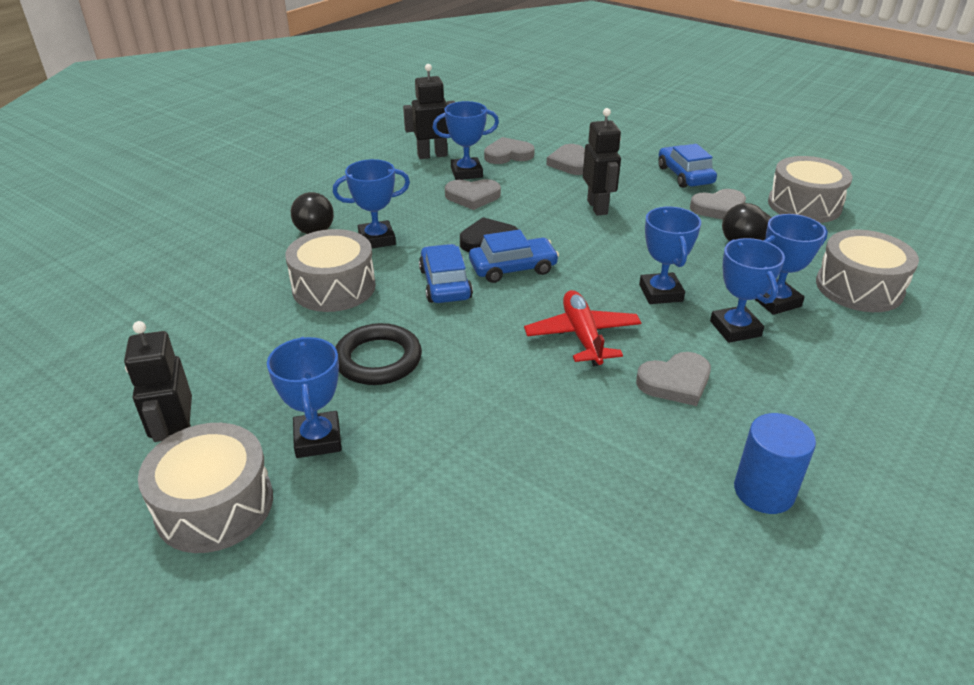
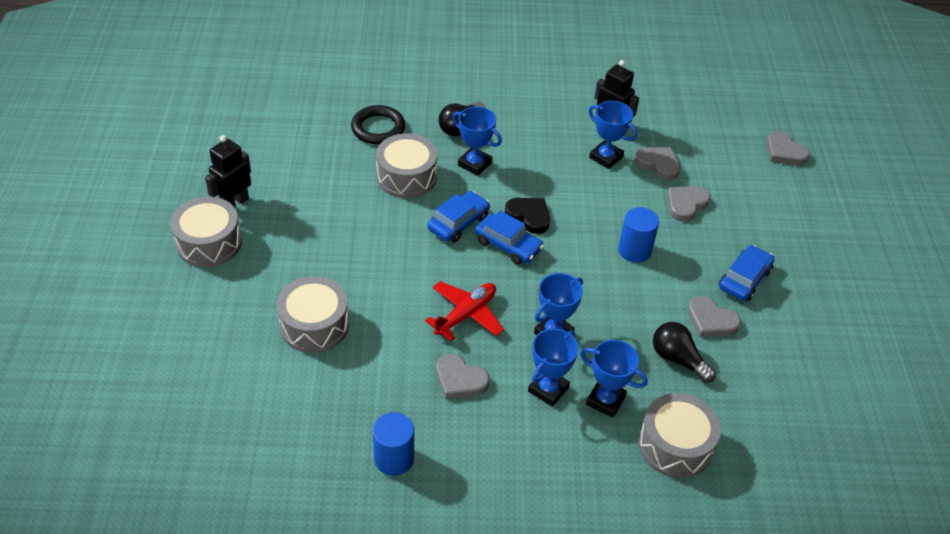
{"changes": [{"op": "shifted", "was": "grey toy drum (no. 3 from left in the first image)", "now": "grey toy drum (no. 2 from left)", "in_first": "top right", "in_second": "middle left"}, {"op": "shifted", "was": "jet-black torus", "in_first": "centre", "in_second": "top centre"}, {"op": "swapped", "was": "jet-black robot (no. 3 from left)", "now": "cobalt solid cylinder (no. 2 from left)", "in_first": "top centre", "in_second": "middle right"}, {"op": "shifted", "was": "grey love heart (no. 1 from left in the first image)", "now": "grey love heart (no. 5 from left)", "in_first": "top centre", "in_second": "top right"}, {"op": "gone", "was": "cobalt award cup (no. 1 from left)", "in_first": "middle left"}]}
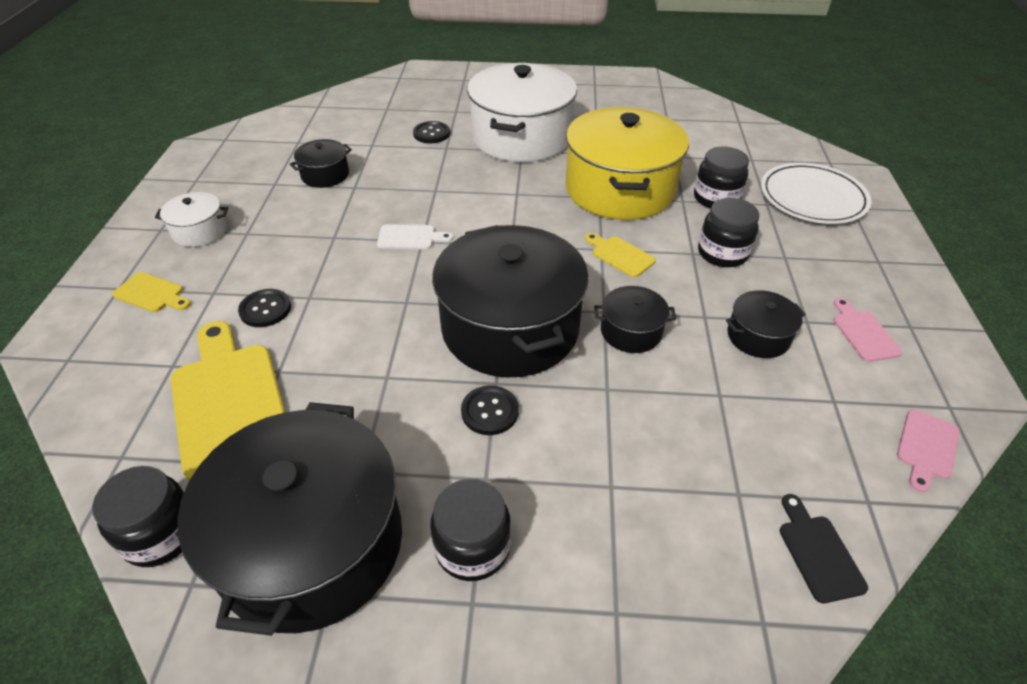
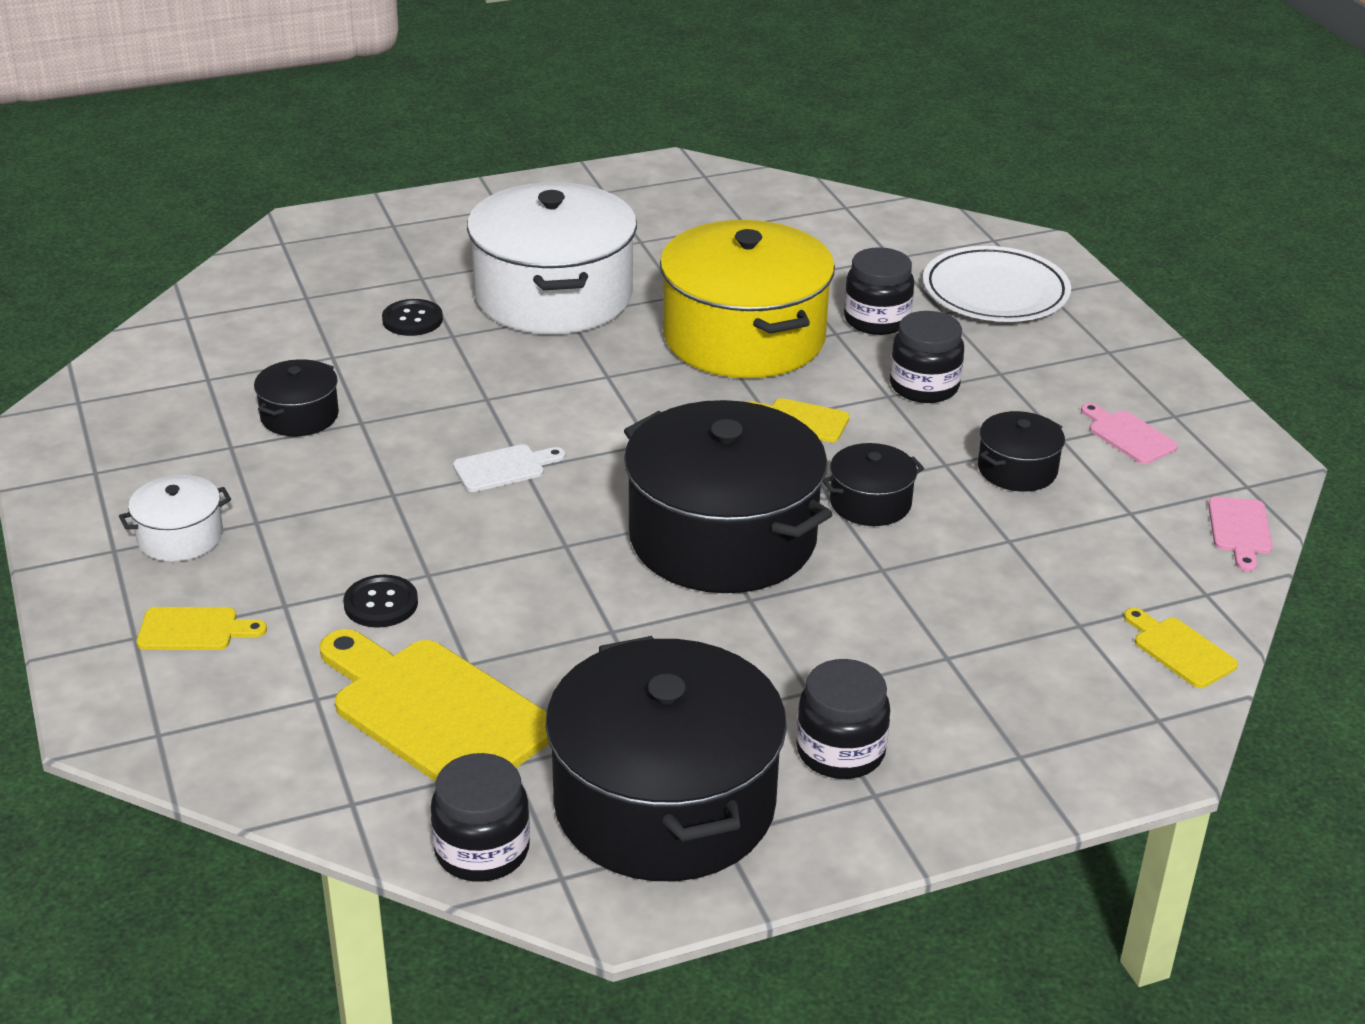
{"changes": [{"op": "repainted", "was": "jet-black cutting board", "now": "yellow cutting board (no. 4 from left)", "in_first": "bottom right", "in_second": "middle right"}, {"op": "gone", "was": "jet-black shirt button (no. 3 from left)", "in_first": "centre"}]}
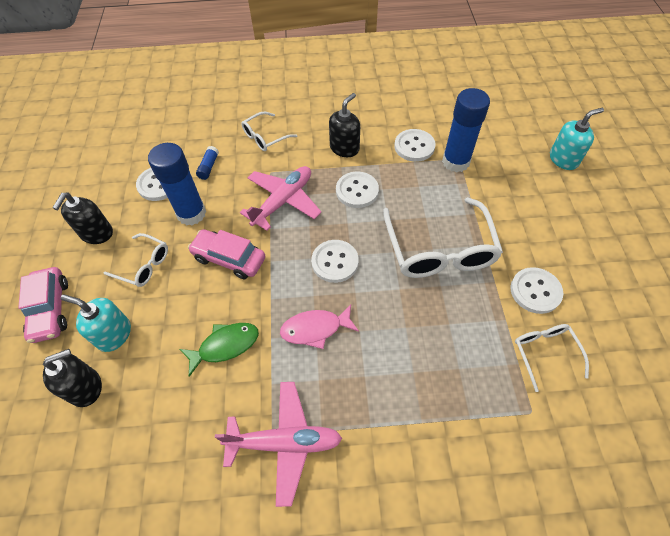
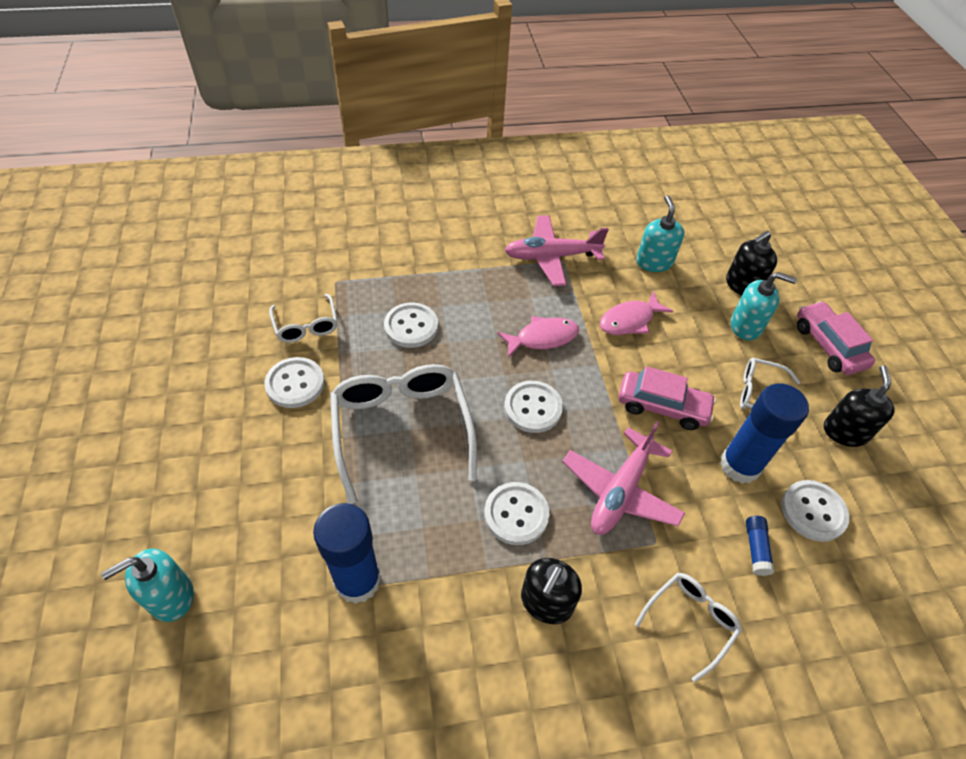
{"changes": [{"op": "shifted", "was": "snow-white shirt button (no. 4 from left in the first image)", "now": "snow-white shirt button (no. 2 from left)", "in_first": "top centre", "in_second": "centre"}, {"op": "repainted", "was": "green fish figure", "now": "rosy fish figure (no. 2 from left)", "in_first": "middle left", "in_second": "centre"}, {"op": "new", "now": "teal soap pump (no. 2 from left)", "in_second": "top right"}]}
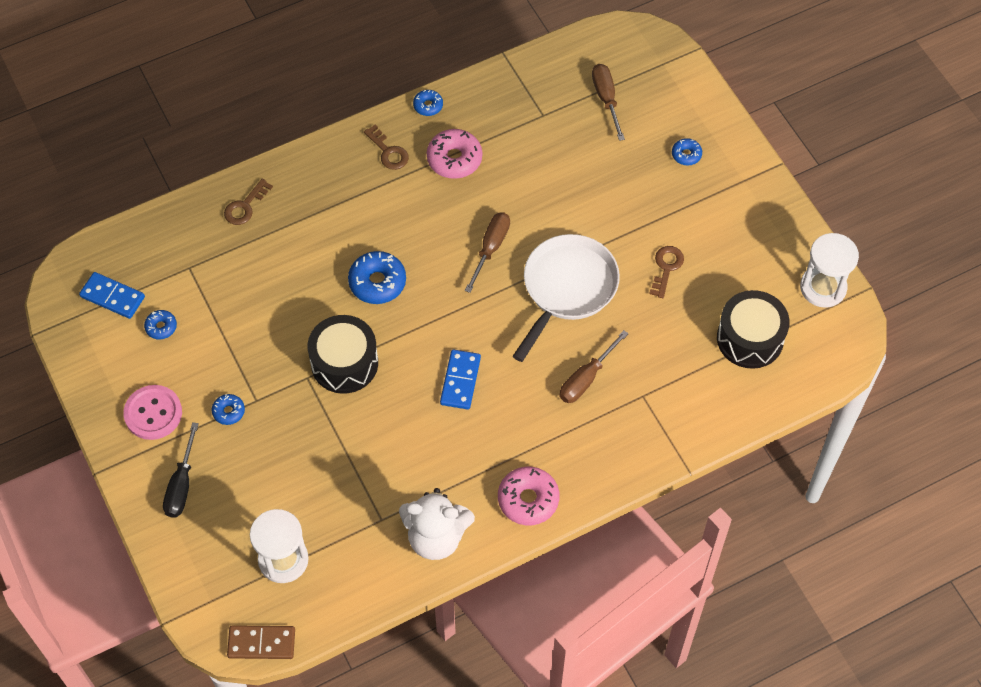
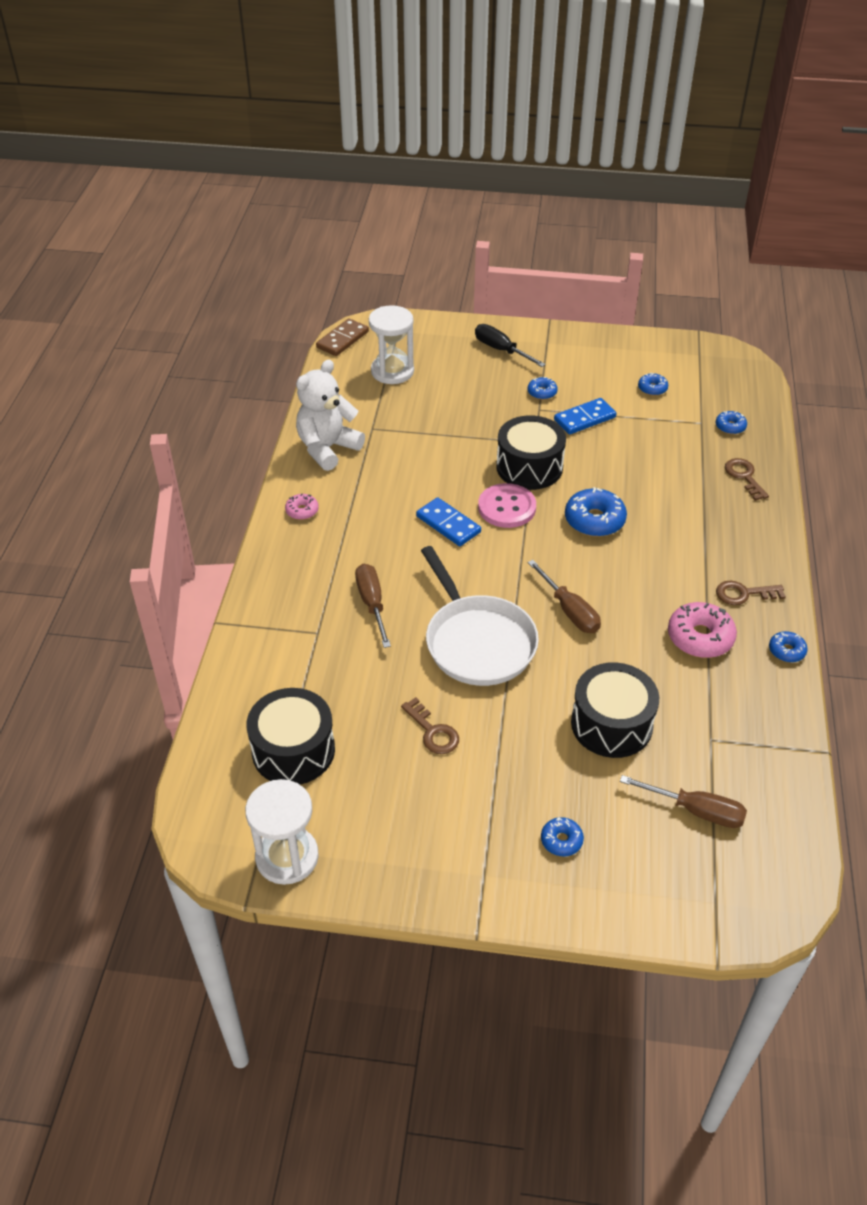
{"changes": [{"op": "scaled", "was": "rosy glazed donut (no. 2 from left in the first image)", "in_first": "bottom centre", "in_second": "centre", "ratio": 0.55}, {"op": "shifted", "was": "rosy shirt button", "in_first": "middle left", "in_second": "centre"}, {"op": "shifted", "was": "cobalt domino piece (no. 1 from left in the first image)", "now": "cobalt domino piece (no. 2 from left)", "in_first": "middle left", "in_second": "middle right"}, {"op": "new", "now": "jet-black toy drum (no. 3 from left)", "in_second": "middle right"}, {"op": "new", "now": "cobalt glazed donut (no. 5 from left)", "in_second": "middle right"}]}
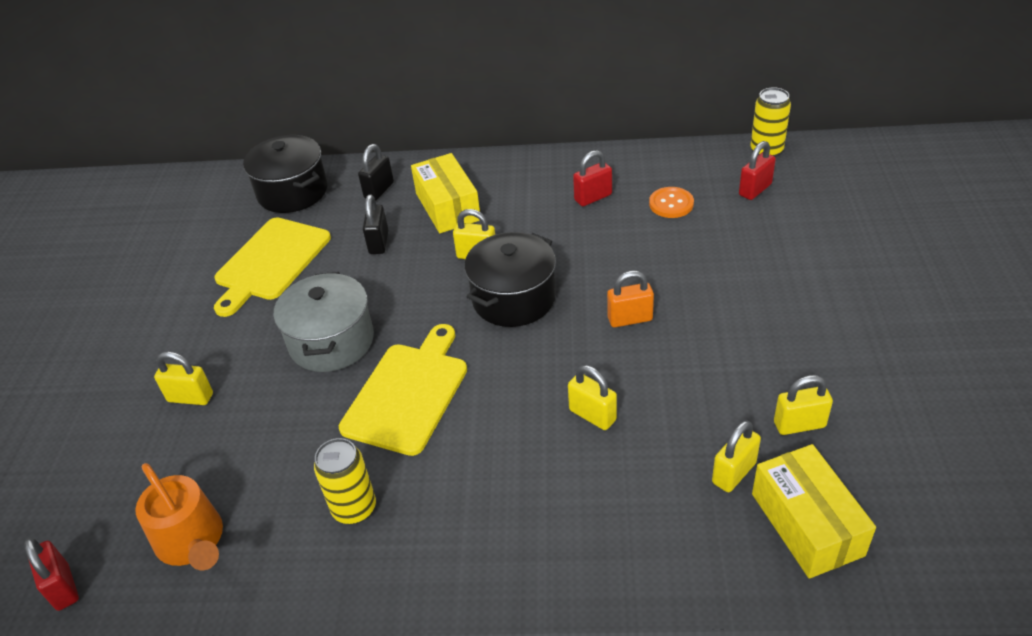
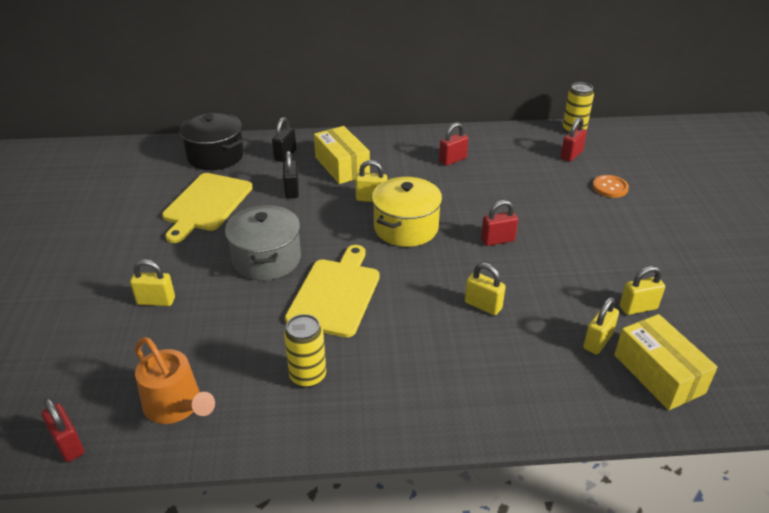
{"changes": [{"op": "repainted", "was": "jet-black cooking pot (no. 2 from left)", "now": "yellow cooking pot", "in_first": "centre", "in_second": "centre"}, {"op": "repainted", "was": "orange-coloured lock", "now": "scarlet lock (no. 3 from left)", "in_first": "centre", "in_second": "centre"}, {"op": "shifted", "was": "orange-coloured shirt button", "in_first": "top centre", "in_second": "middle right"}]}
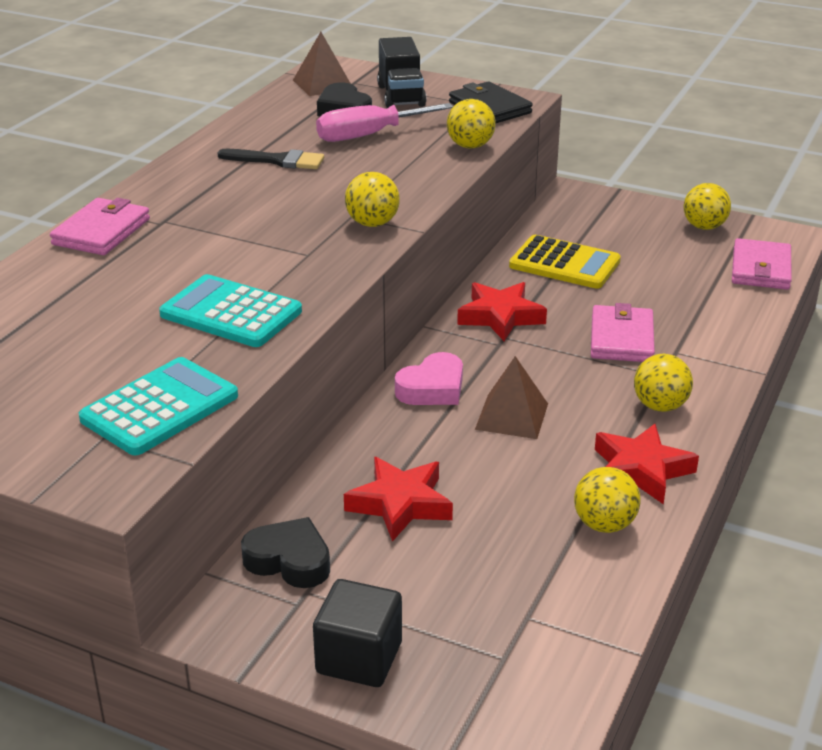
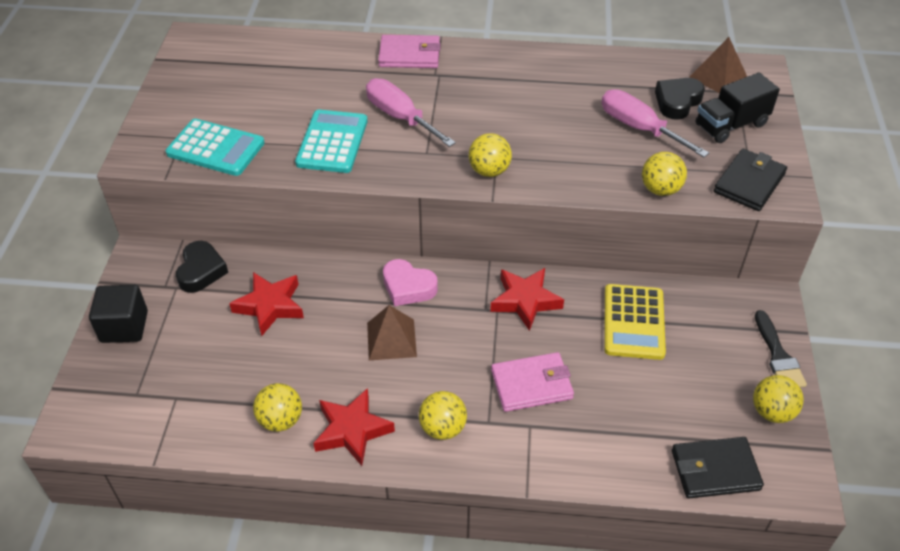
{"changes": [{"op": "new", "now": "rosy screwdriver (no. 1 from left)", "in_second": "top centre"}, {"op": "repainted", "was": "rosy card wallet (no. 3 from left)", "now": "jet-black card wallet (no. 1 from left)", "in_first": "middle right", "in_second": "bottom right"}, {"op": "shifted", "was": "jet-black brush", "in_first": "top left", "in_second": "middle right"}]}
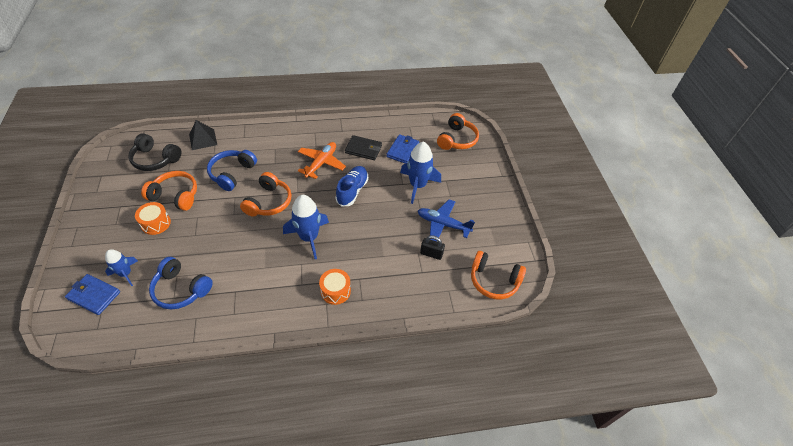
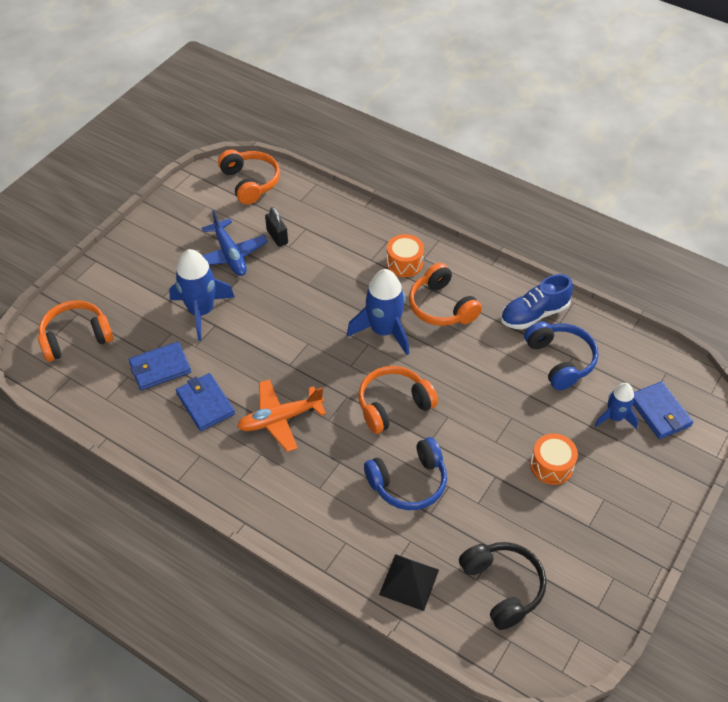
{"changes": [{"op": "repainted", "was": "jet-black card wallet", "now": "cobalt card wallet (no. 2 from left)", "in_first": "top centre", "in_second": "middle left"}, {"op": "shifted", "was": "orange-coloured headset (no. 1 from left in the first image)", "now": "orange-coloured headset (no. 4 from left)", "in_first": "middle left", "in_second": "centre"}, {"op": "shifted", "was": "cobalt shoe", "in_first": "centre", "in_second": "middle right"}]}
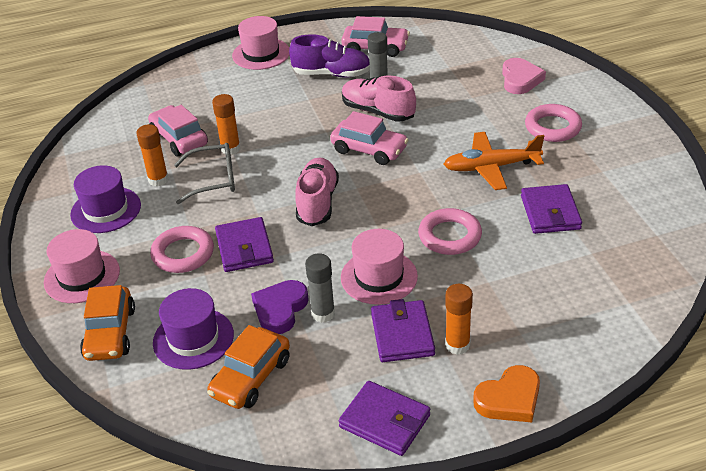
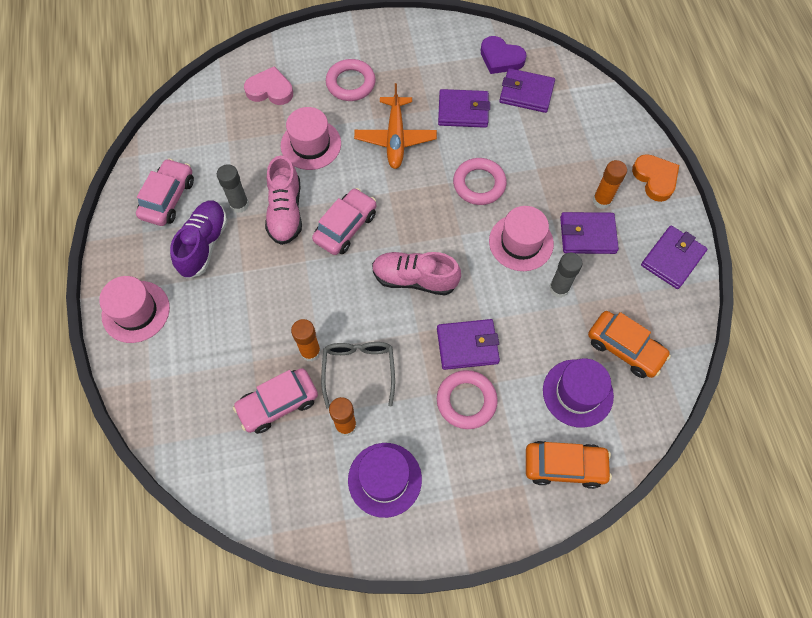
{"changes": [{"op": "rotated", "was": "rosy shoe (no. 2 from left in the first image)", "in_first": "top centre", "in_second": "top centre", "clockwise": -45}, {"op": "shifted", "was": "rosy top hat (no. 1 from left in the first image)", "now": "rosy top hat (no. 2 from left)", "in_first": "middle left", "in_second": "top centre"}, {"op": "shifted", "was": "purple love heart", "in_first": "centre", "in_second": "top centre"}, {"op": "new", "now": "purple card wallet (no. 3 from left)", "in_second": "top centre"}]}
